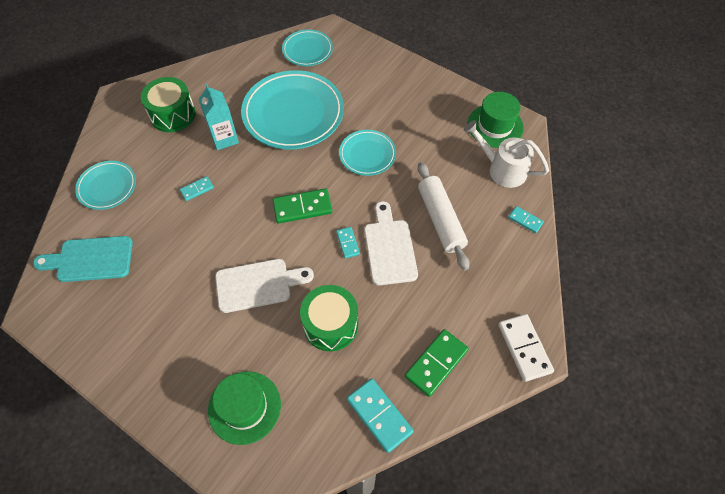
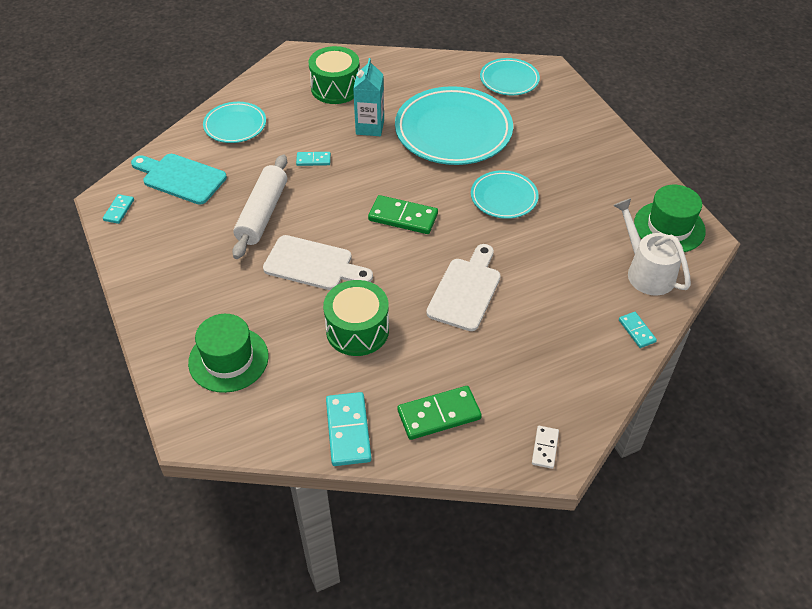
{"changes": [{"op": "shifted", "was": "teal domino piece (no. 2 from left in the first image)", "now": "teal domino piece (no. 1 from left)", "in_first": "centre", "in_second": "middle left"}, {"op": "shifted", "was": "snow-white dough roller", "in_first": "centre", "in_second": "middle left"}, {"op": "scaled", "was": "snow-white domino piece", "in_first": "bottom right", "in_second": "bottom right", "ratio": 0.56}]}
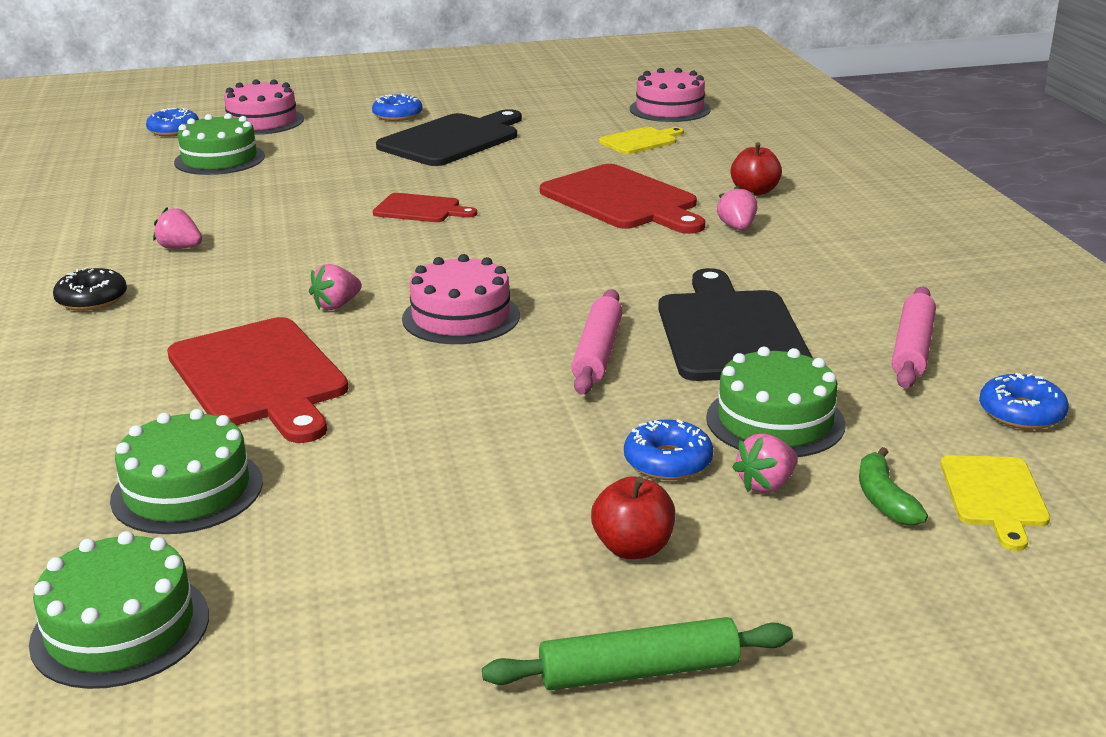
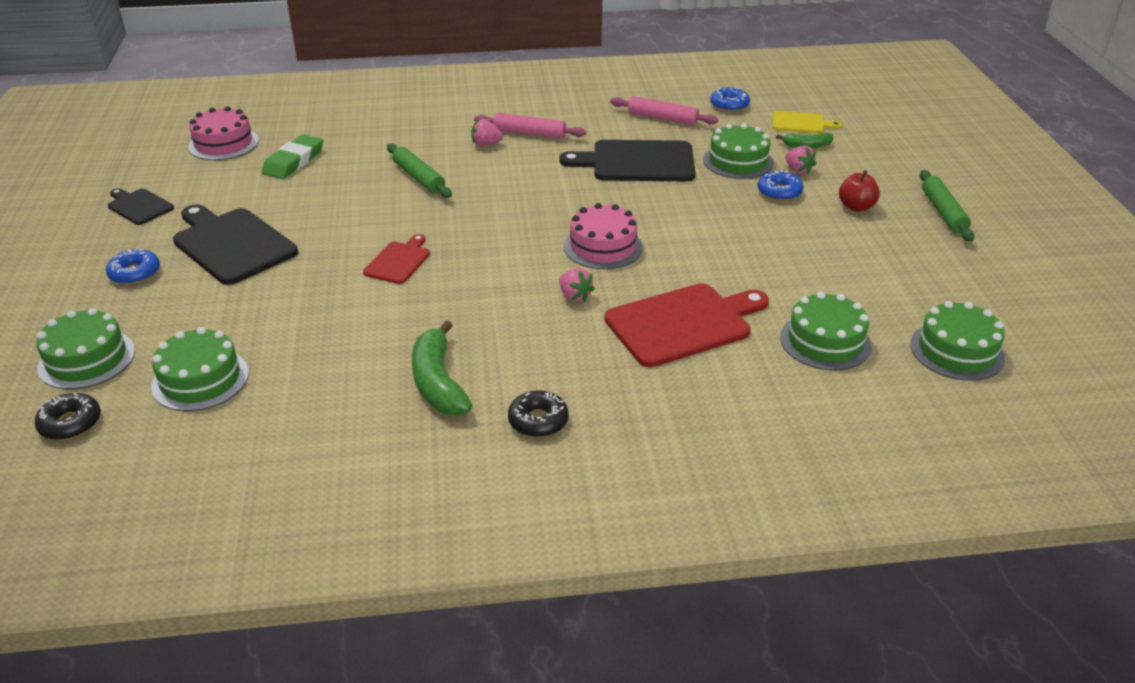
{"changes": [{"op": "repainted", "was": "cobalt glazed donut (no. 1 from left)", "now": "jet-black glazed donut (no. 1 from left)", "in_first": "top left", "in_second": "middle left"}, {"op": "repainted", "was": "rosy cake (no. 1 from left)", "now": "green cake (no. 1 from left)", "in_first": "top left", "in_second": "middle left"}, {"op": "new", "now": "jet-black cutting board (no. 1 from left)", "in_second": "top left"}, {"op": "swapped", "was": "yellow cutting board (no. 1 from left)", "now": "green pencil eraser", "in_first": "top centre", "in_second": "top left"}, {"op": "swapped", "was": "scarlet cutting board (no. 3 from left)", "now": "green dough roller (no. 1 from left)", "in_first": "top centre", "in_second": "top centre"}, {"op": "swapped", "was": "rosy berry (no. 1 from left)", "now": "green banana fruit (no. 1 from left)", "in_first": "top left", "in_second": "centre"}, {"op": "shifted", "was": "rosy dough roller (no. 1 from left)", "in_first": "centre", "in_second": "top centre"}, {"op": "gone", "was": "scarlet apple (no. 2 from left)", "in_first": "top right"}]}
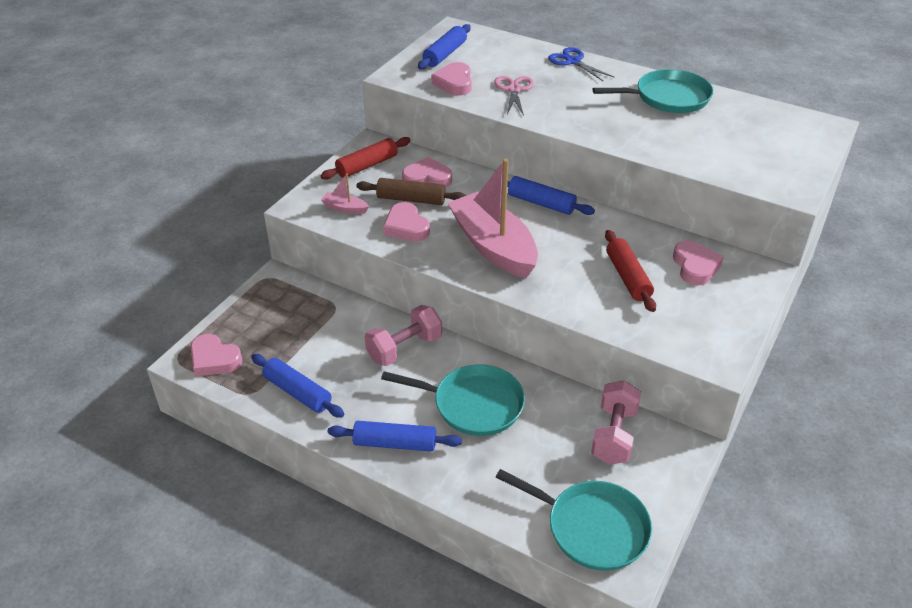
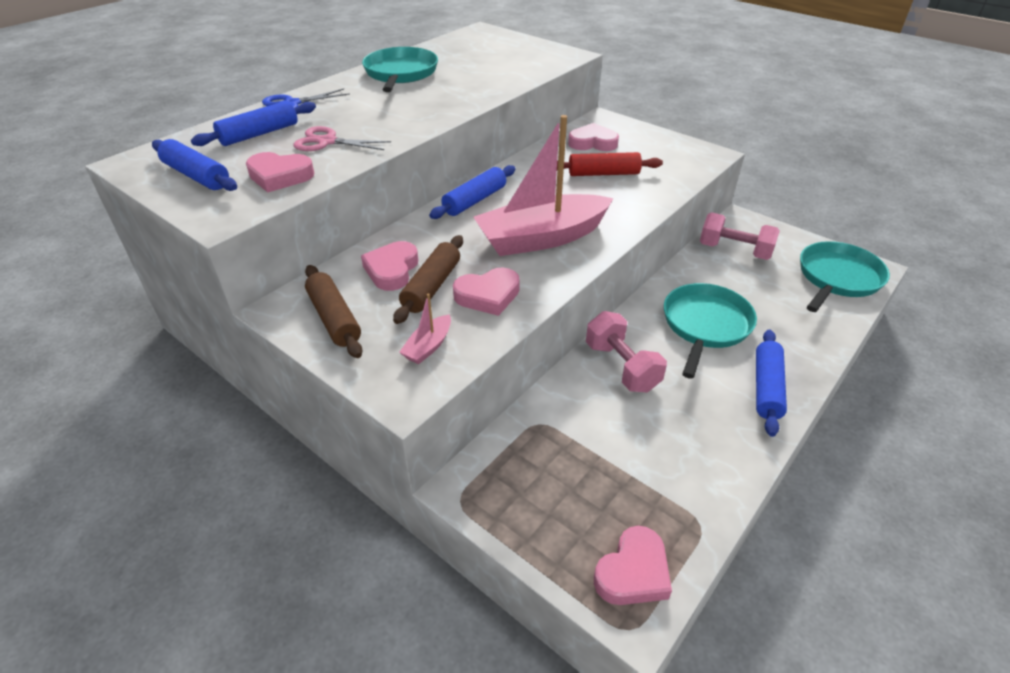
{"changes": [{"op": "shifted", "was": "cobalt dough roller (no. 1 from left in the first image)", "now": "cobalt dough roller (no. 2 from left)", "in_first": "middle left", "in_second": "top left"}, {"op": "repainted", "was": "scarlet dough roller (no. 1 from left)", "now": "brown dough roller (no. 1 from left)", "in_first": "top centre", "in_second": "middle left"}]}
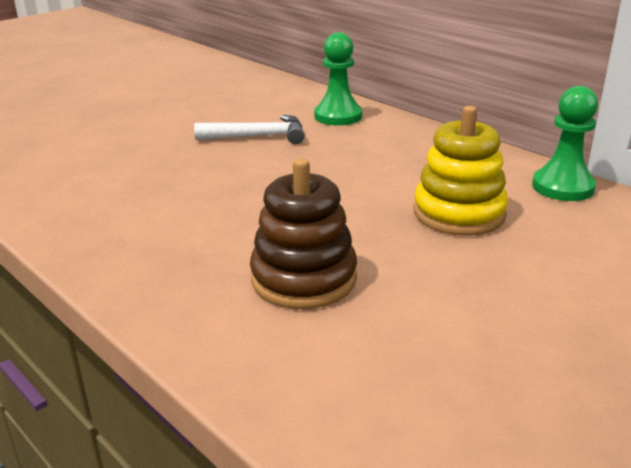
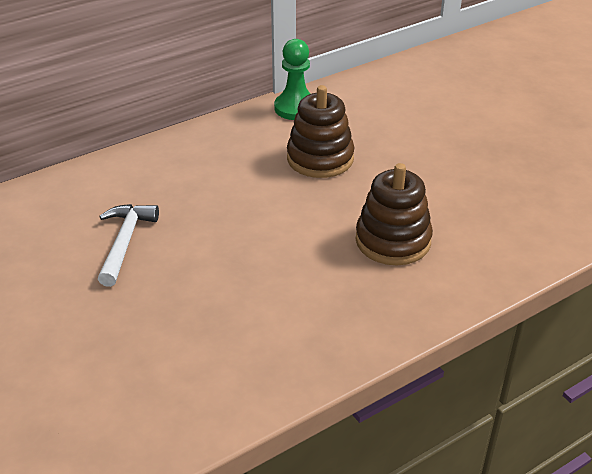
{"changes": [{"op": "repainted", "was": "yellow stacking toy", "now": "brown stacking toy (no. 1 from left)", "in_first": "middle right", "in_second": "top centre"}, {"op": "gone", "was": "green chess pawn (no. 1 from left)", "in_first": "top centre"}]}
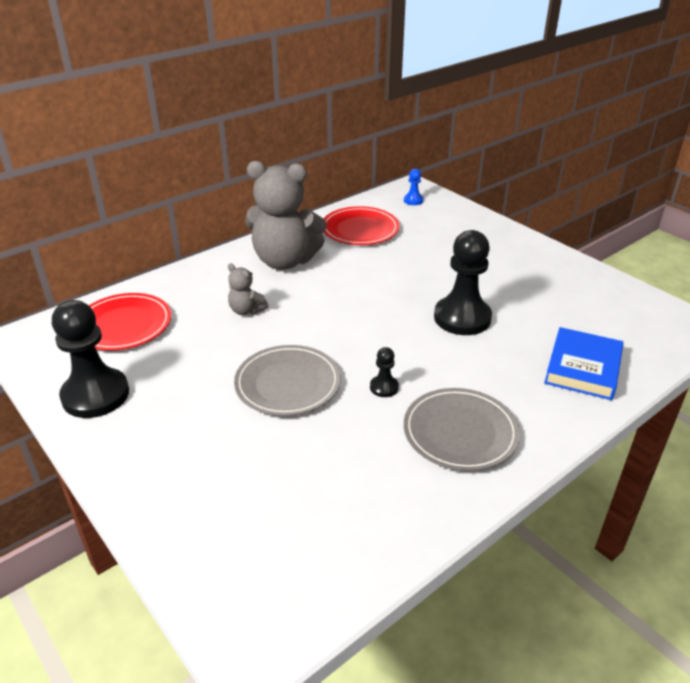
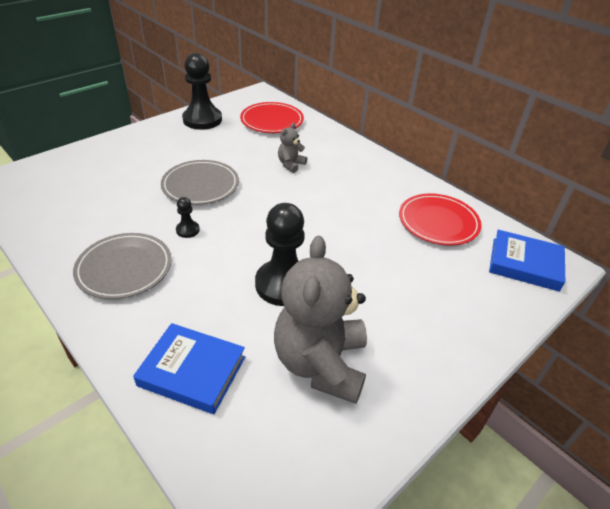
{"changes": [{"op": "shifted", "was": "grey teddy (no. 2 from left)", "in_first": "top centre", "in_second": "centre"}, {"op": "swapped", "was": "cobalt chess pawn", "now": "cobalt book (no. 2 from left)", "in_first": "top centre", "in_second": "middle right"}]}
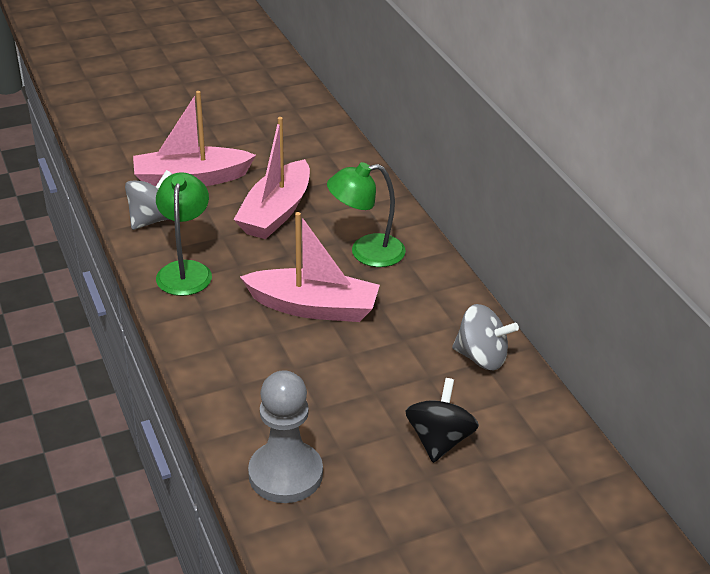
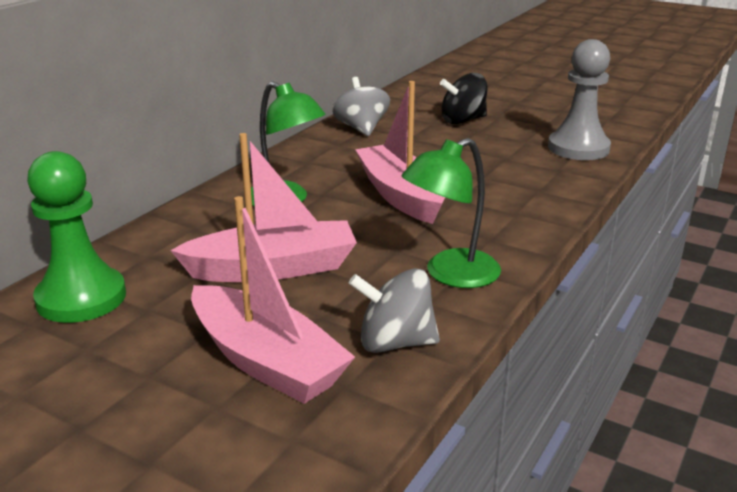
{"changes": [{"op": "new", "now": "green chess pawn", "in_second": "middle left"}]}
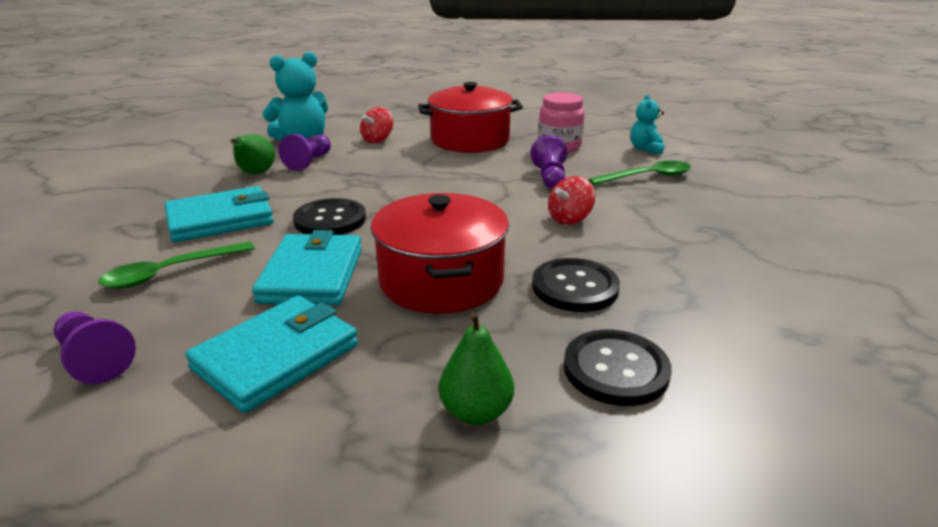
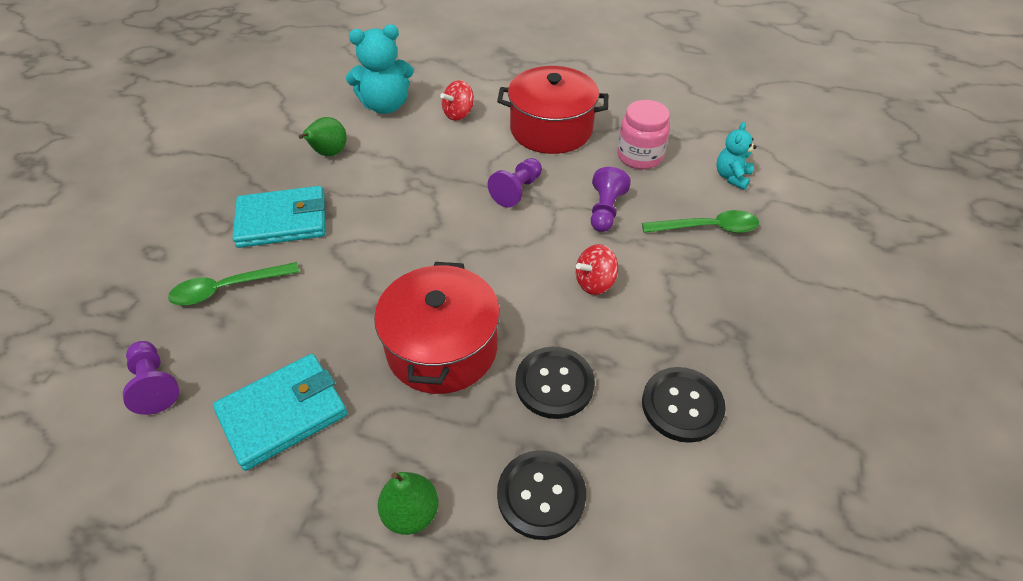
{"changes": [{"op": "shifted", "was": "purple chess pawn (no. 2 from left)", "in_first": "top left", "in_second": "top centre"}, {"op": "shifted", "was": "jet-black shirt button (no. 1 from left in the first image)", "now": "jet-black shirt button (no. 3 from left)", "in_first": "centre", "in_second": "bottom right"}, {"op": "gone", "was": "teal card wallet (no. 3 from left)", "in_first": "middle left"}]}
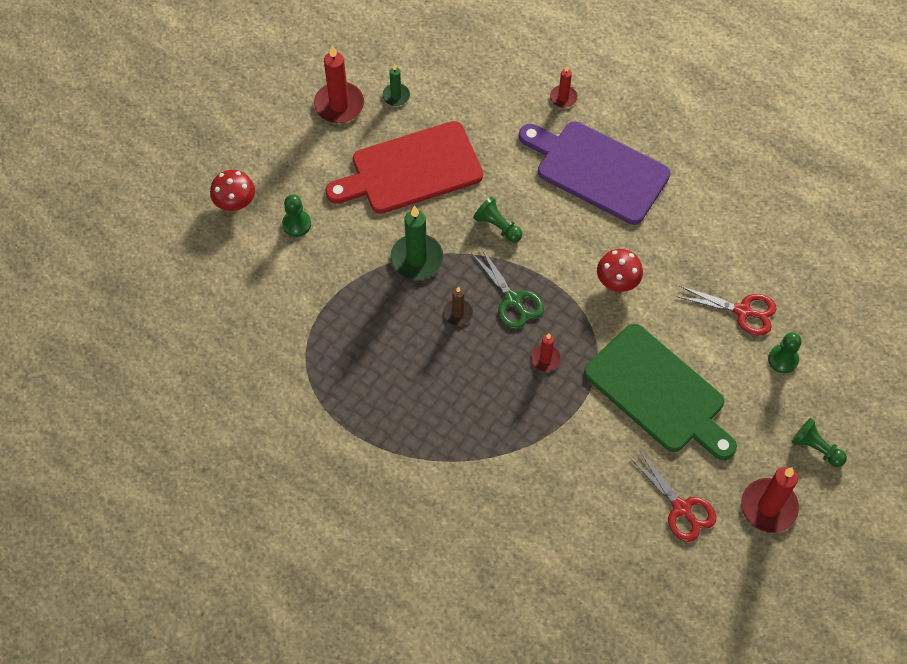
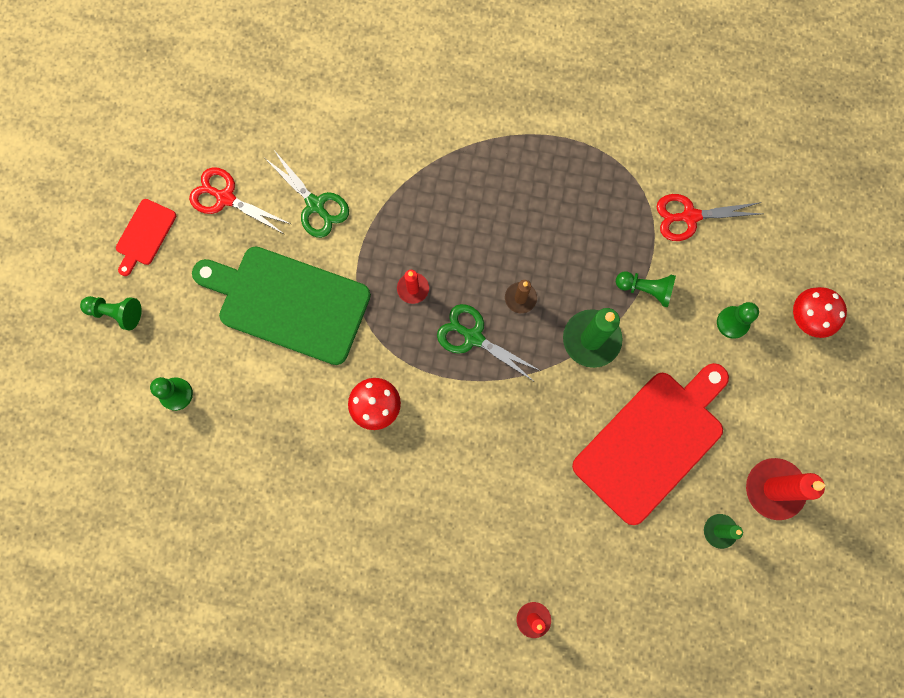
{"changes": [{"op": "swapped", "was": "scarlet pillar candle (no. 4 from left)", "now": "scarlet cutting board (no. 1 from left)", "in_first": "bottom right", "in_second": "middle left"}, {"op": "new", "now": "green pair of scissors (no. 1 from left)", "in_second": "top centre"}, {"op": "shifted", "was": "green chess pawn (no. 2 from left in the first image)", "now": "green chess pawn (no. 3 from left)", "in_first": "top centre", "in_second": "middle right"}, {"op": "shifted", "was": "scarlet pair of scissors (no. 2 from left)", "in_first": "middle right", "in_second": "top right"}, {"op": "gone", "was": "purple cutting board", "in_first": "top centre"}]}
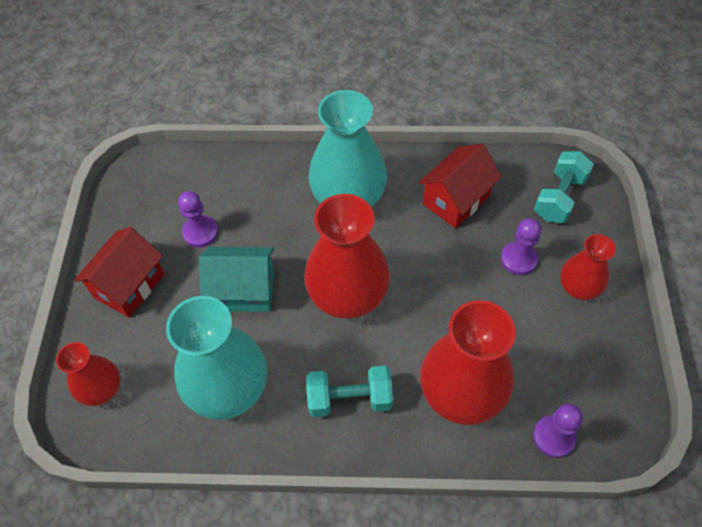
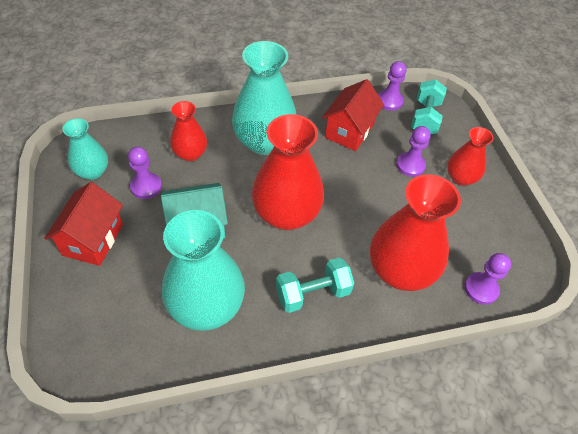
{"changes": [{"op": "new", "now": "teal vase (no. 1 from left)", "in_second": "middle left"}, {"op": "shifted", "was": "scarlet vase (no. 1 from left)", "in_first": "bottom left", "in_second": "top left"}, {"op": "new", "now": "purple chess pawn (no. 2 from left)", "in_second": "top right"}]}
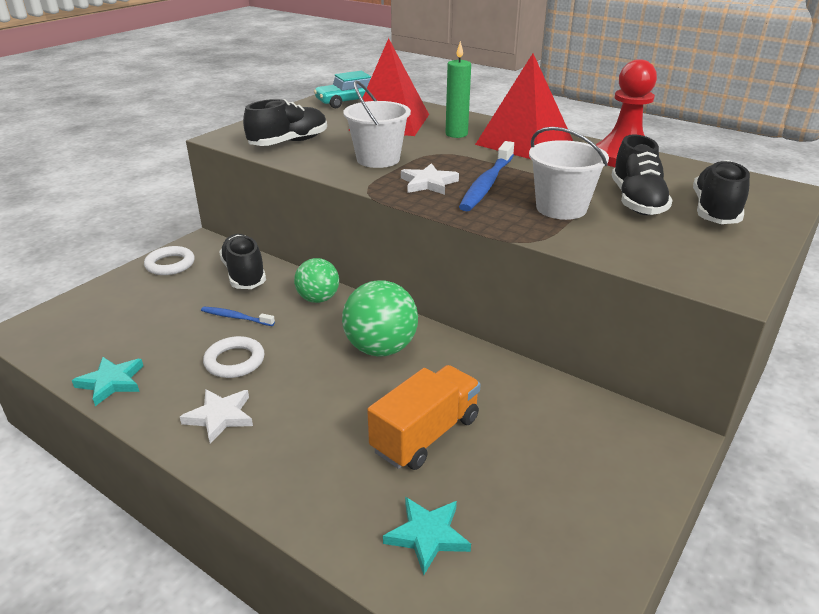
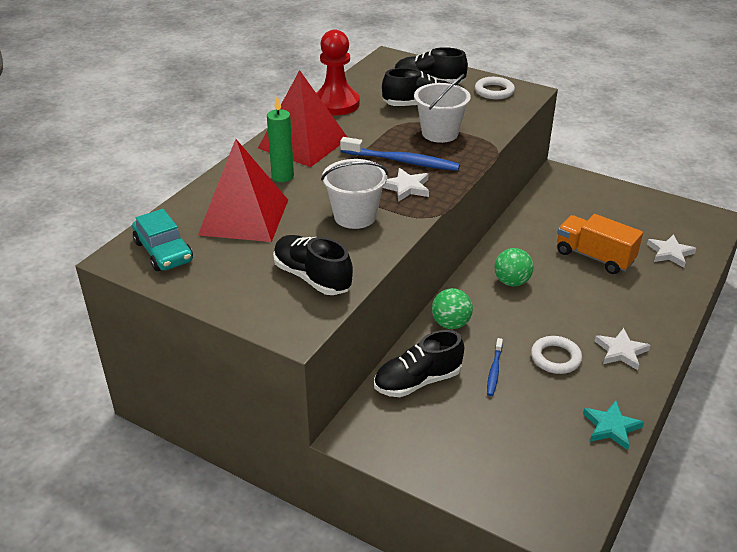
{"changes": [{"op": "shifted", "was": "snow-white torus (no. 1 from left)", "in_first": "middle left", "in_second": "top right"}, {"op": "scaled", "was": "green sphere (no. 2 from left)", "in_first": "centre", "in_second": "middle right", "ratio": 0.66}, {"op": "repainted", "was": "teal star shape (no. 2 from left)", "now": "snow-white star shape (no. 3 from left)", "in_first": "bottom centre", "in_second": "middle right"}]}
